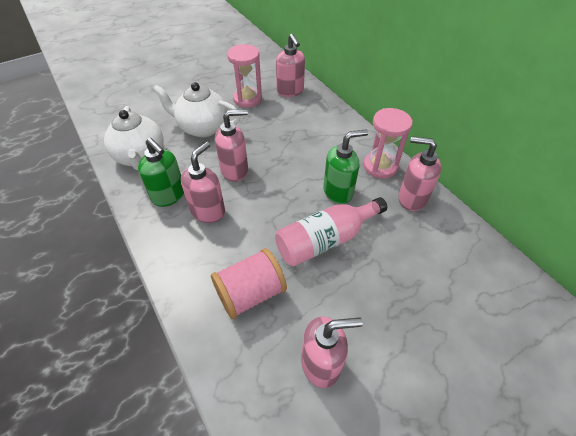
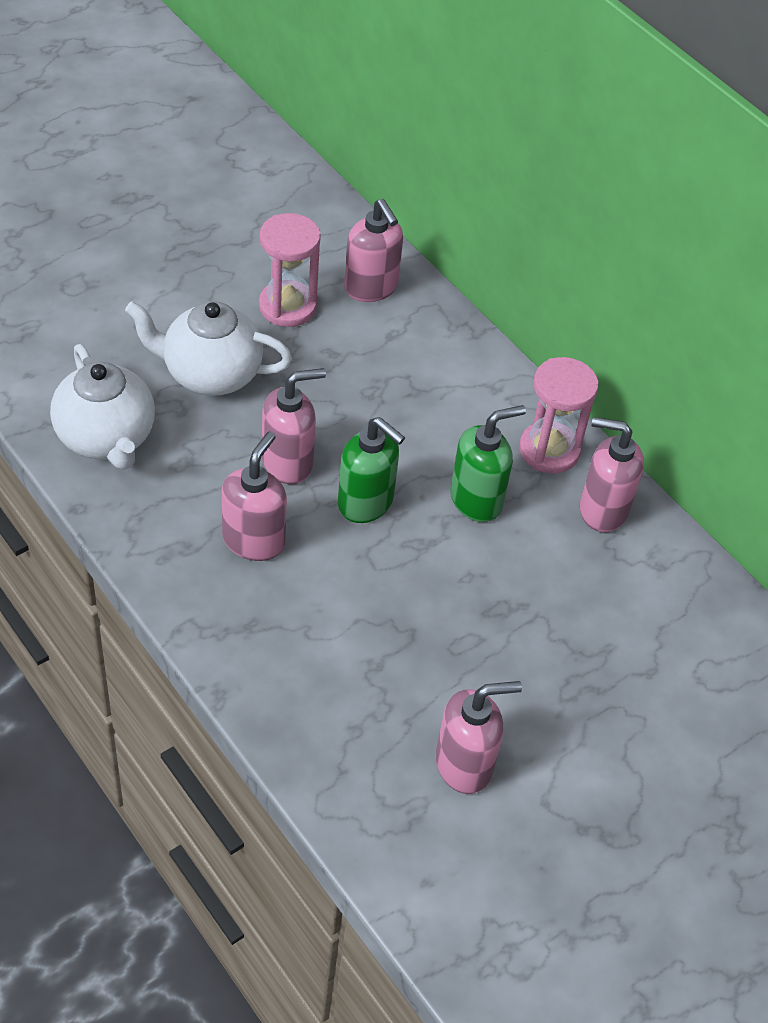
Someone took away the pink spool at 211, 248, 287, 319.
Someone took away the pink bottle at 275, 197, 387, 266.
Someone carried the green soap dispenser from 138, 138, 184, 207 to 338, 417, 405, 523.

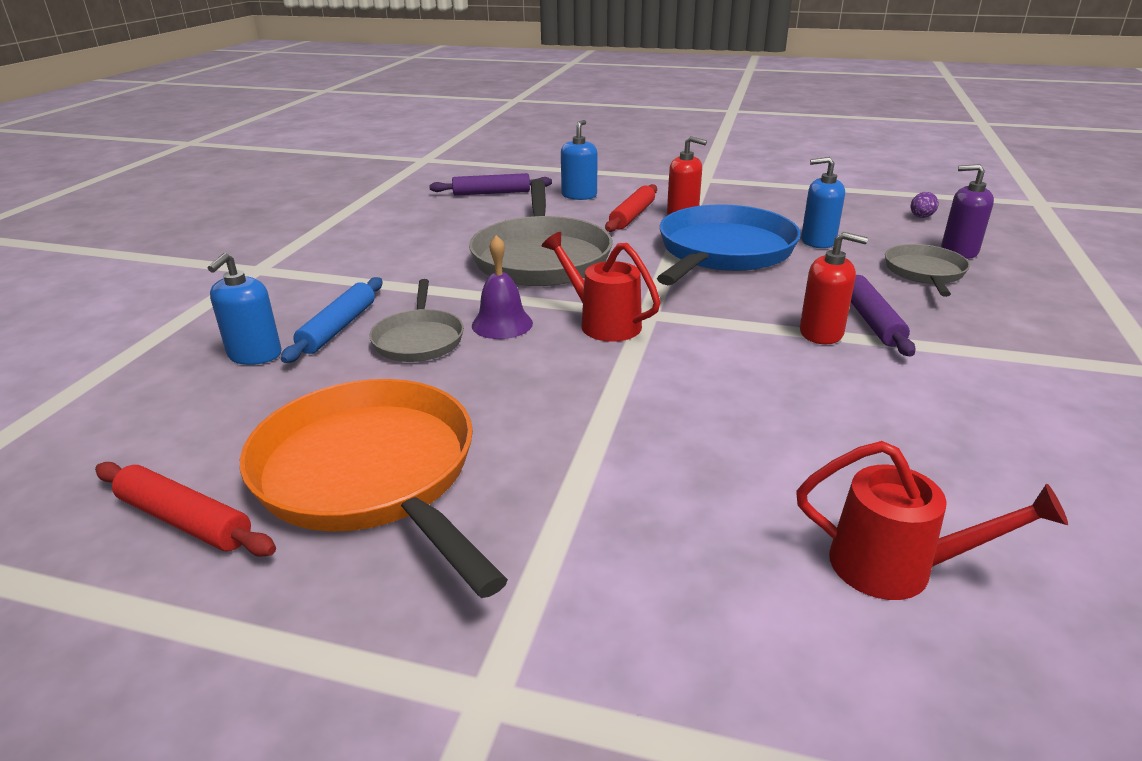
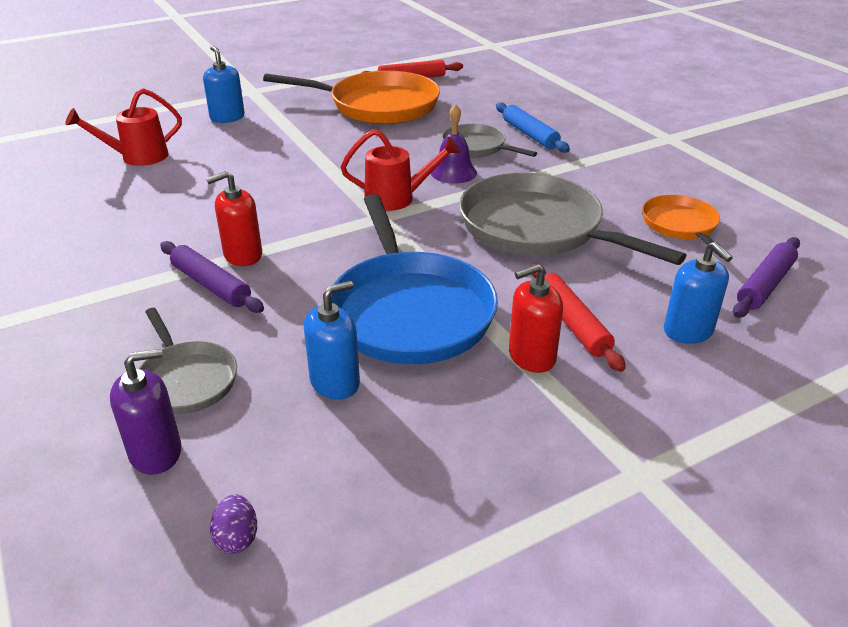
Someone put down the orange pan at 642, 195, 722, 258.
Someone carried the blue soap dispenser from 208, 253, 282, 365 to 203, 46, 245, 123.

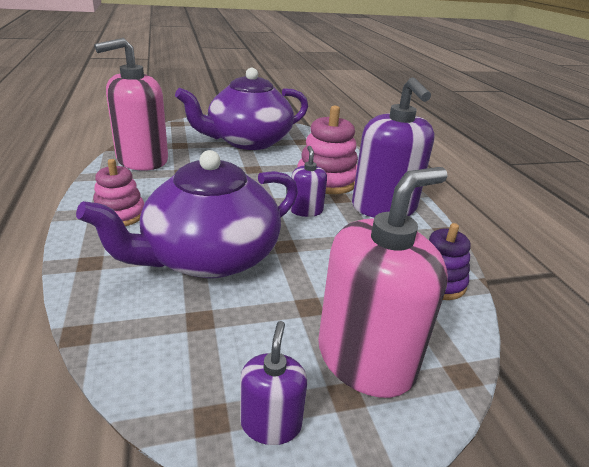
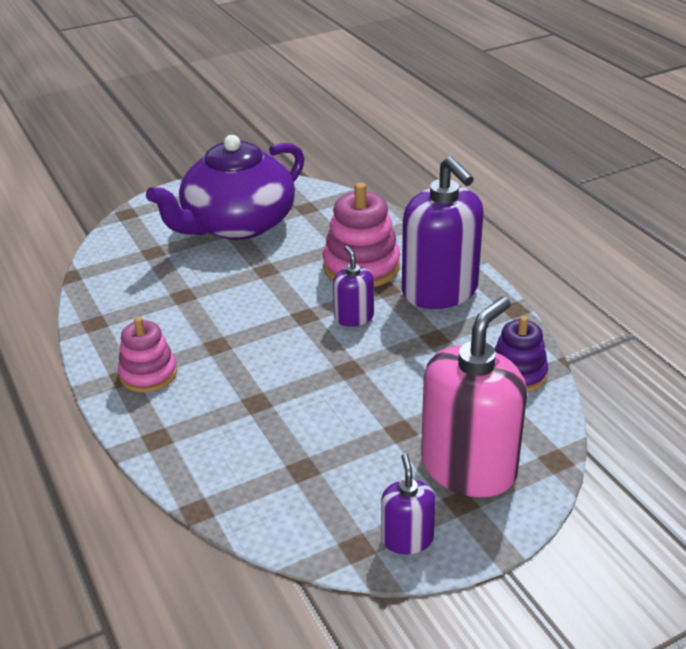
Someone took away the purple teapot at 76, 150, 298, 278.
Someone took away the pink soap dispenser at 94, 38, 168, 171.

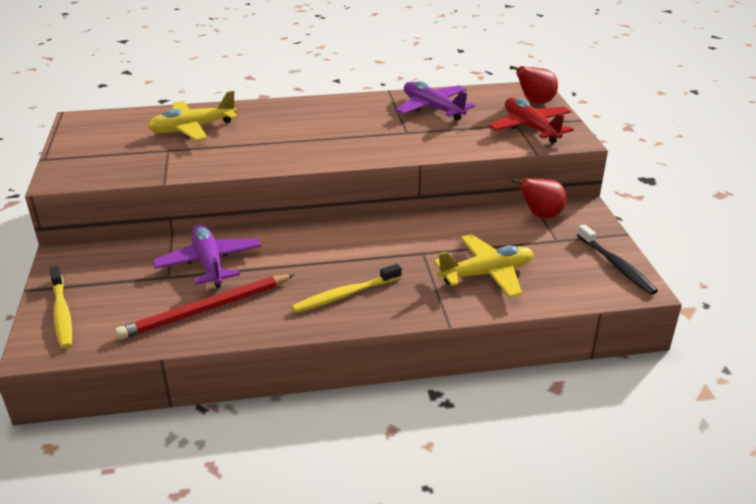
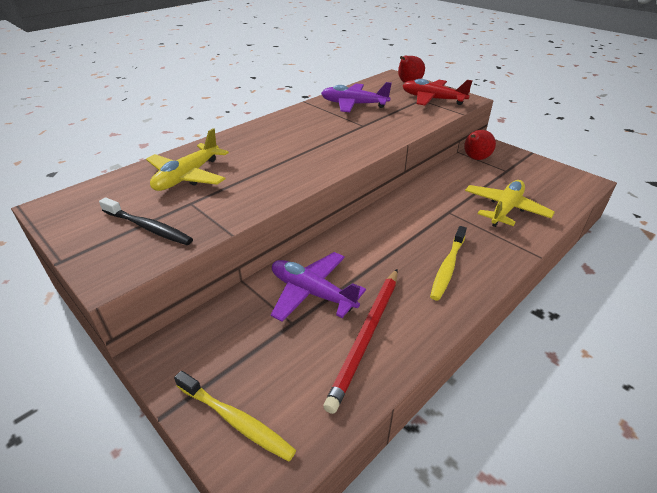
Someone carried the black toothbrush from 577, 224, 658, 295 to 99, 197, 193, 245.

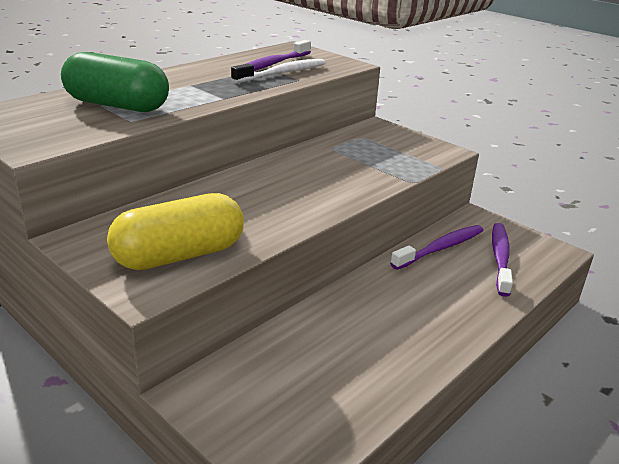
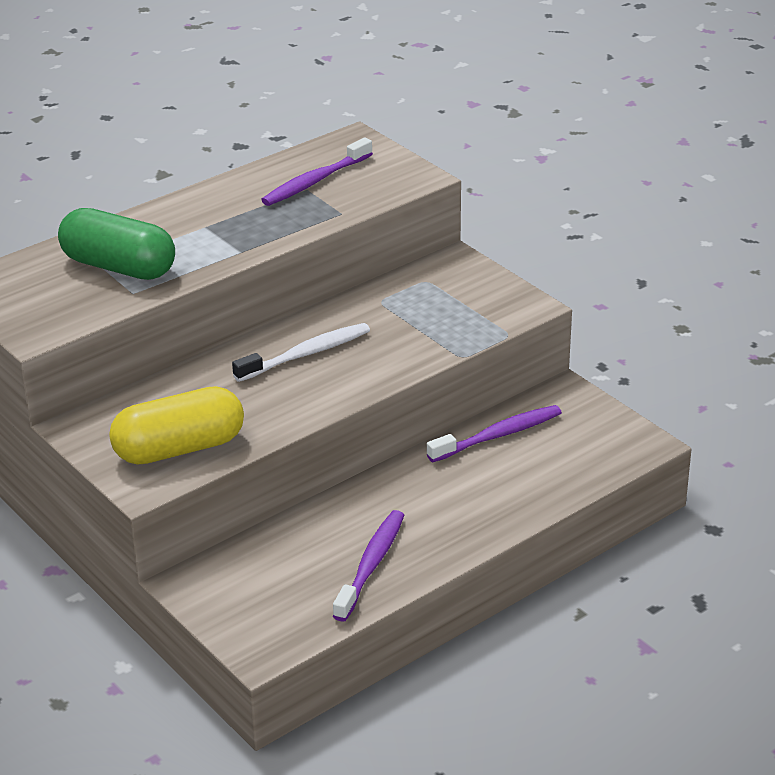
Someone carried the white toothbrush from 231, 59, 326, 83 to 232, 323, 370, 382.
Someone carried the purple toothbrush from 492, 223, 513, 297 to 333, 510, 404, 622.

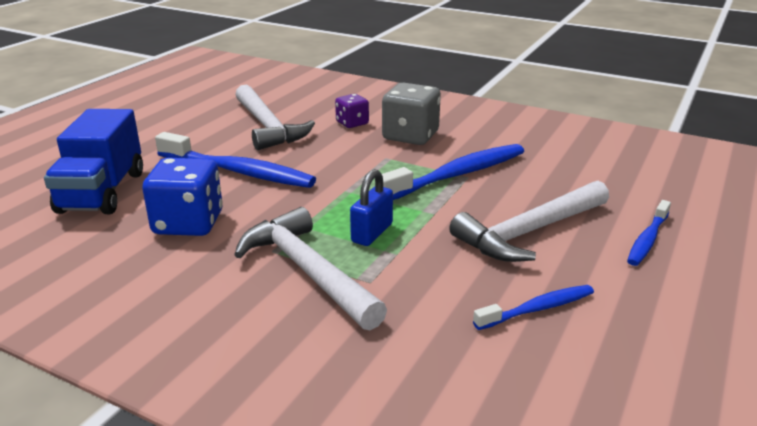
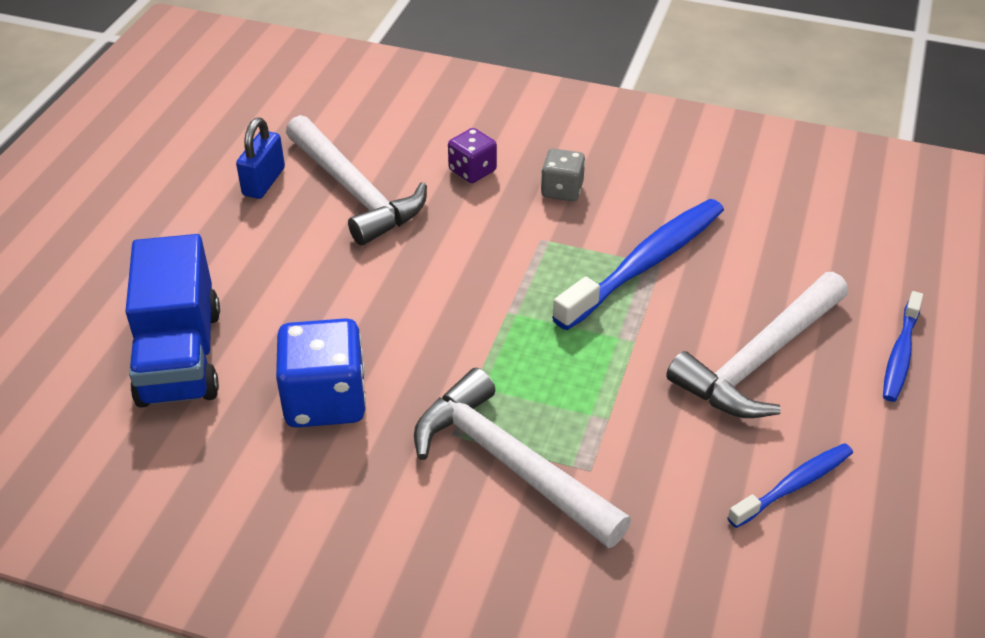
Someone took away the blue toothbrush at 155, 132, 316, 188.
Someone carried the blue padlock from 350, 169, 393, 246 to 236, 118, 285, 199.
Someone scaled the grey dice at 382, 83, 441, 145 by 0.57.

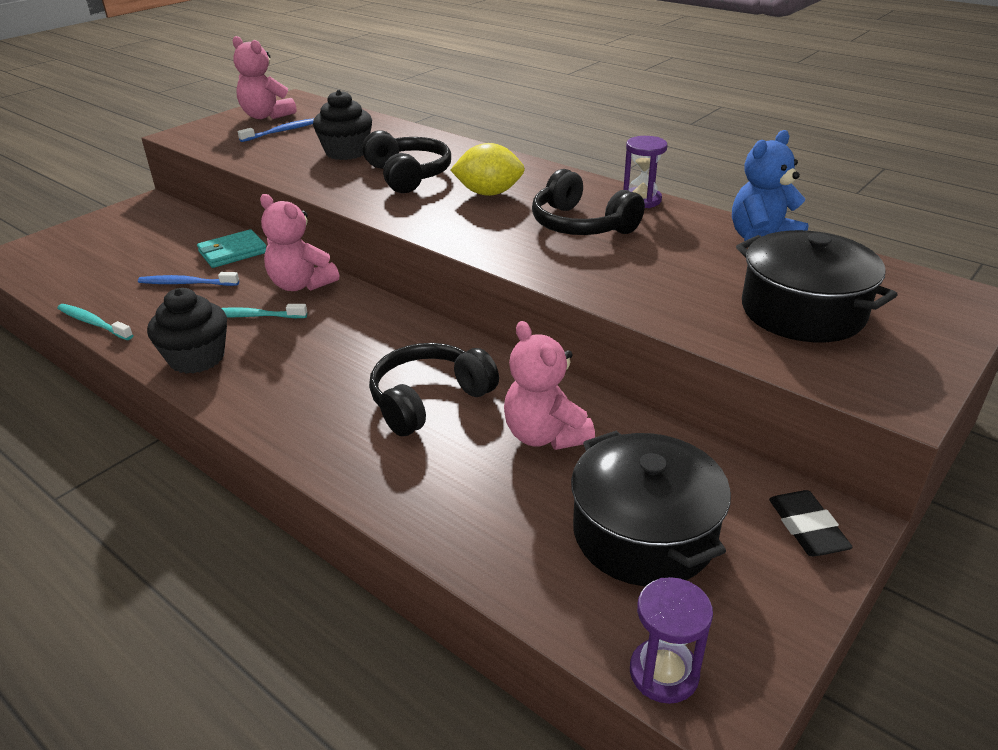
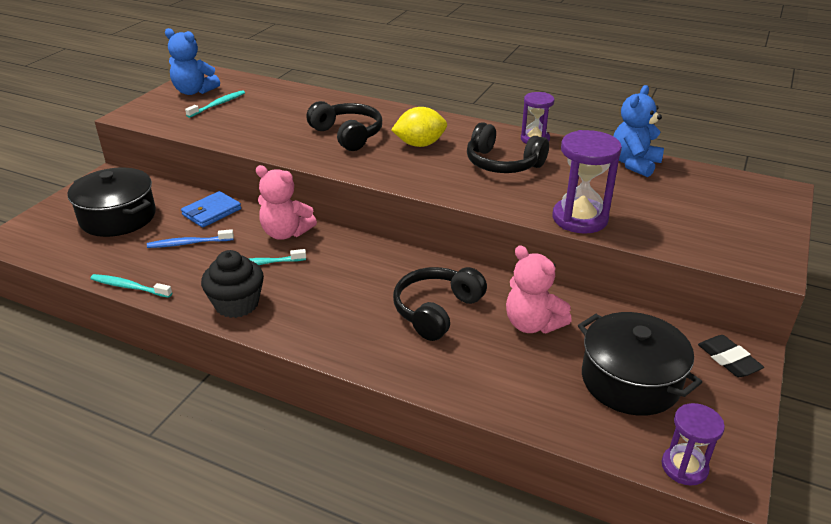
Someone took away the black cupcake at 313, 90, 372, 160.
Someone put down the purple hourglass at 553, 130, 622, 234.
Someone carried the black pot from 736, 230, 898, 342 to 67, 167, 156, 237.
Someone repainted the turquoise wallet at 197, 229, 266, 268, which became the blue wallet at 181, 191, 241, 228.
Someone repainted the pink teddy bear at 233, 36, 297, 119, which became the blue teddy bear at 165, 28, 220, 95.
Someone repainted the blue toothbrush at 238, 118, 314, 142, which became the turquoise toothbrush at 185, 90, 245, 118.

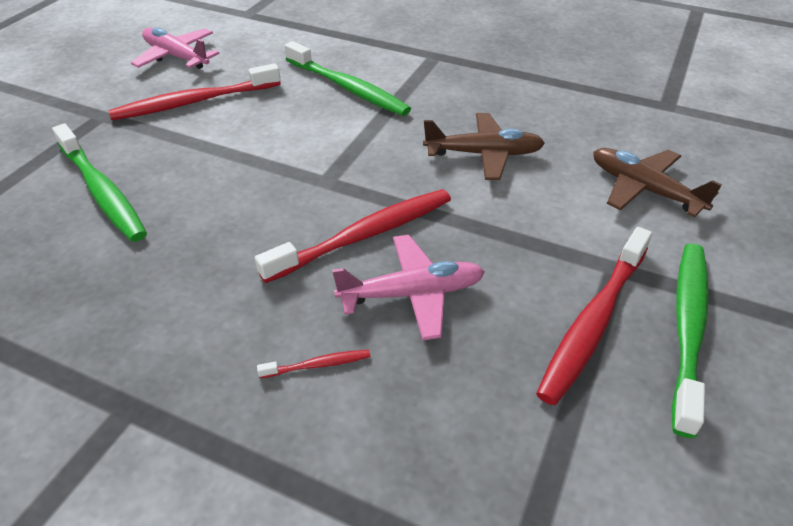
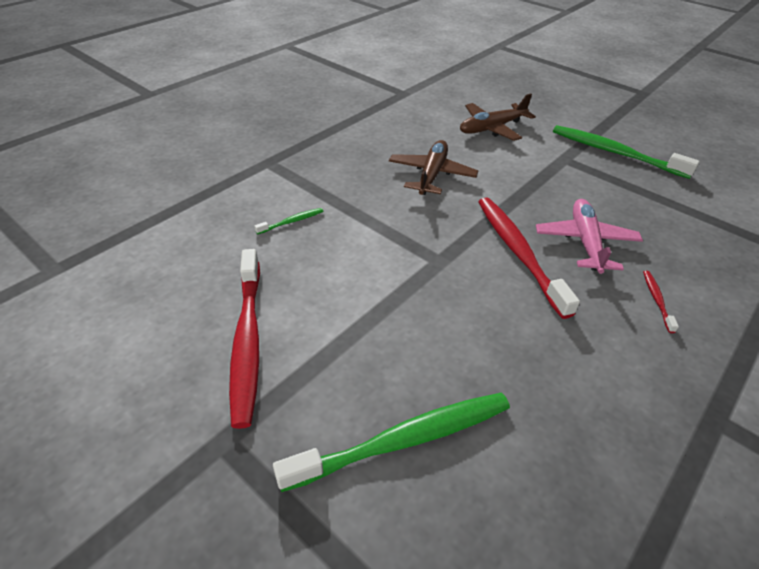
Someone took away the pink plane at 131, 28, 220, 69.
Someone took away the red toothbrush at 536, 227, 652, 405.
Someone scaled the green toothbrush at 284, 41, 411, 116 by 0.43.

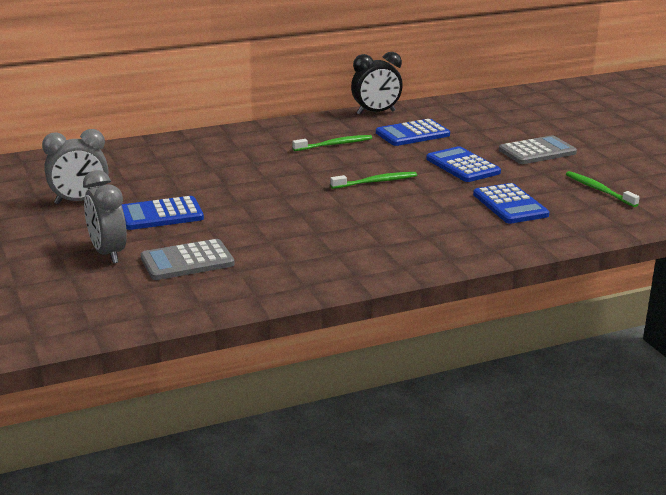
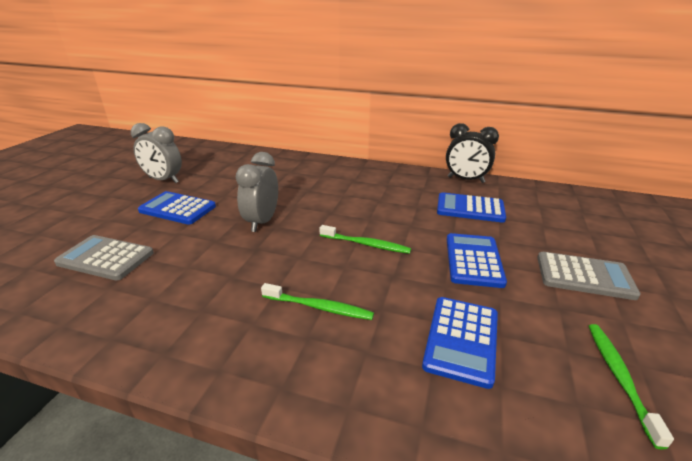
Someone carried the grey clock from 83, 170, 127, 264 to 236, 152, 278, 232.
Someone carried the green toothbrush from 292, 135, 372, 151 to 261, 283, 374, 320.

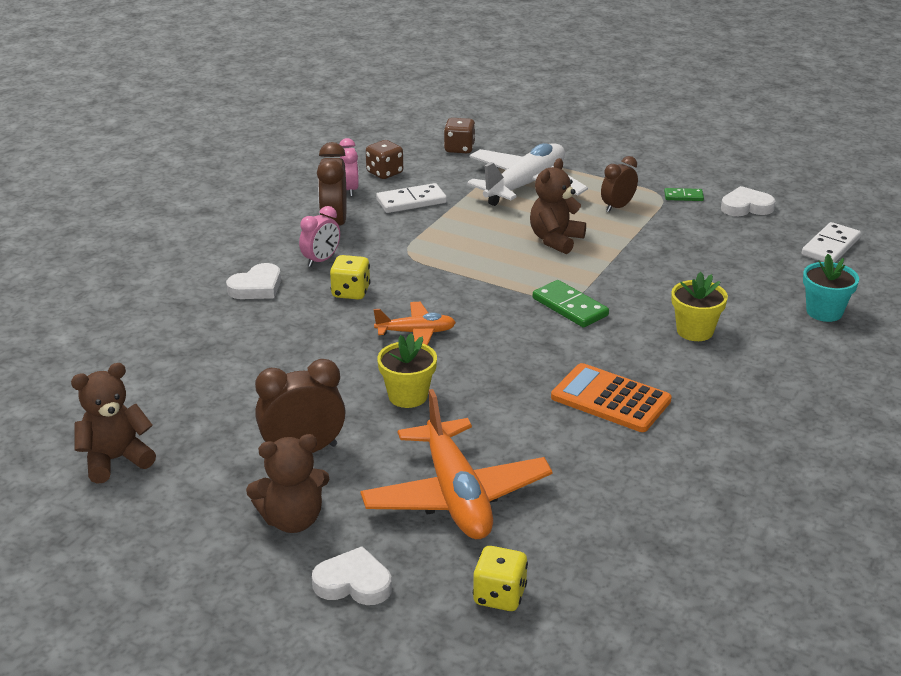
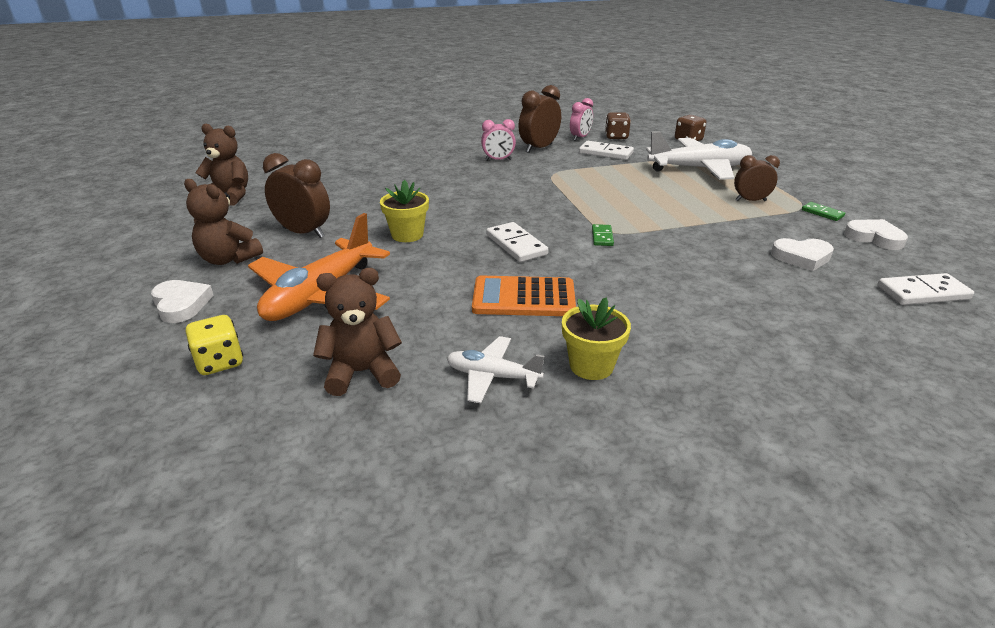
Someone took away the yellow dice at 330, 255, 370, 300.
Someone took away the orange plane at 374, 302, 456, 345.
Someone took away the turquoise flower pot at 803, 254, 859, 322.
Someone put down the white plane at 447, 336, 544, 403.
Someone put down the white domino at 486, 222, 549, 262.
Someone carried the white heart from 226, 263, 281, 299 to 771, 238, 834, 271.
Someone carried the brown teddy bear from 530, 158, 586, 254 to 313, 268, 402, 396.
Someone carried the yellow flower pot from 671, 272, 728, 341 to 562, 297, 631, 380.
Someone rotated the orange calculator at 551, 363, 672, 432 by 75 degrees counterclockwise.
Someone scaled the green domino at 533, 280, 609, 328 by 0.59.

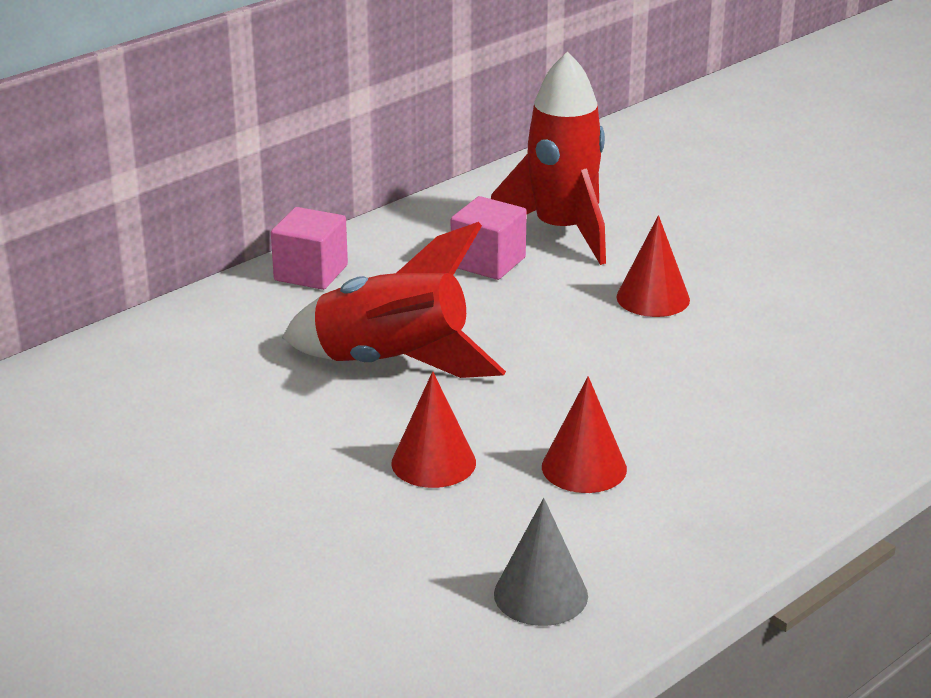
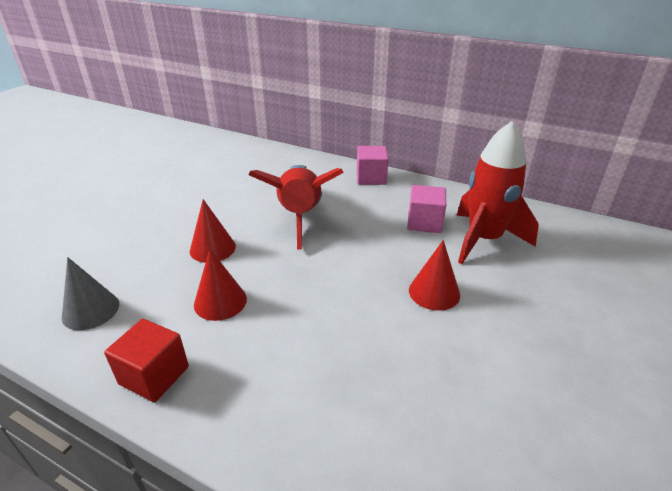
Someone put down the red cube at 104, 319, 189, 402.

